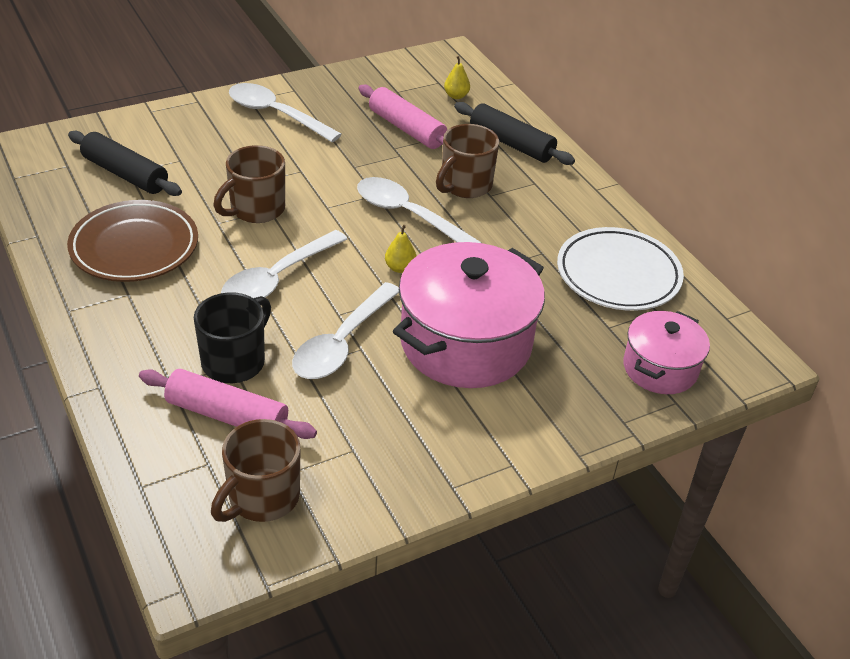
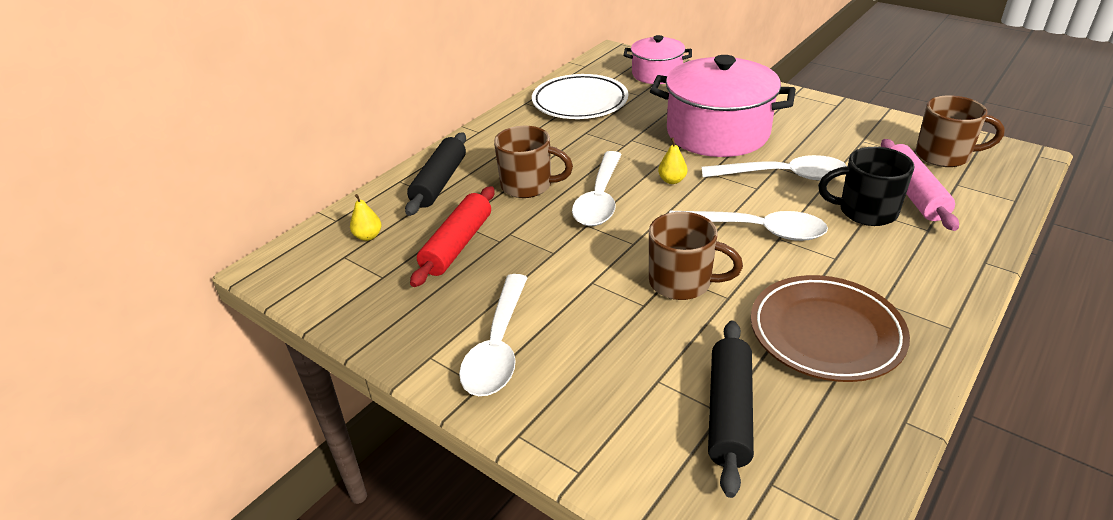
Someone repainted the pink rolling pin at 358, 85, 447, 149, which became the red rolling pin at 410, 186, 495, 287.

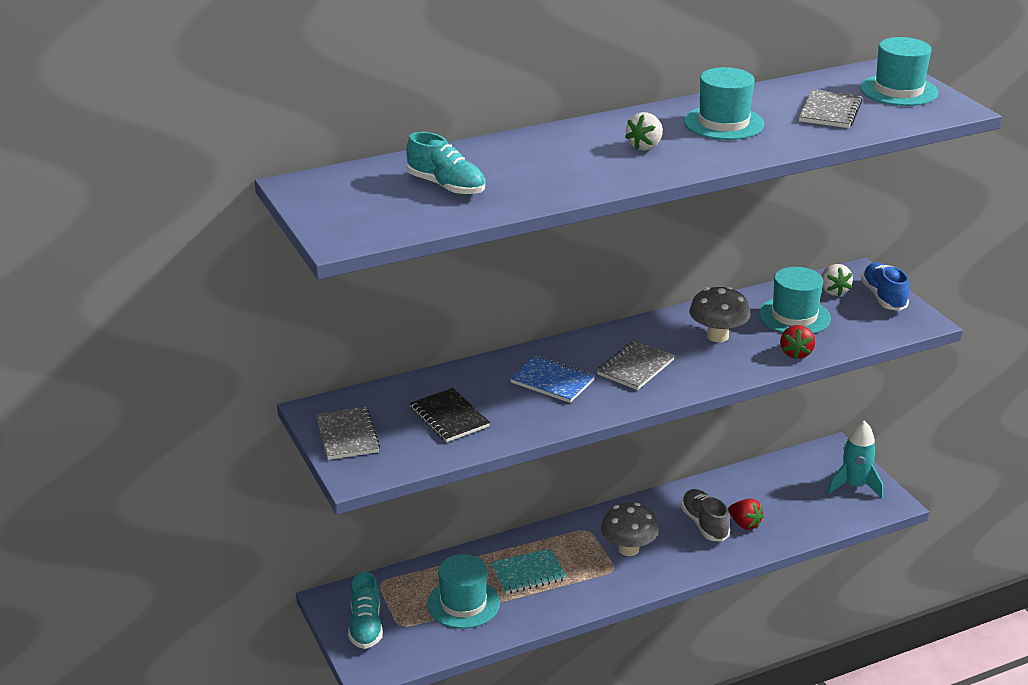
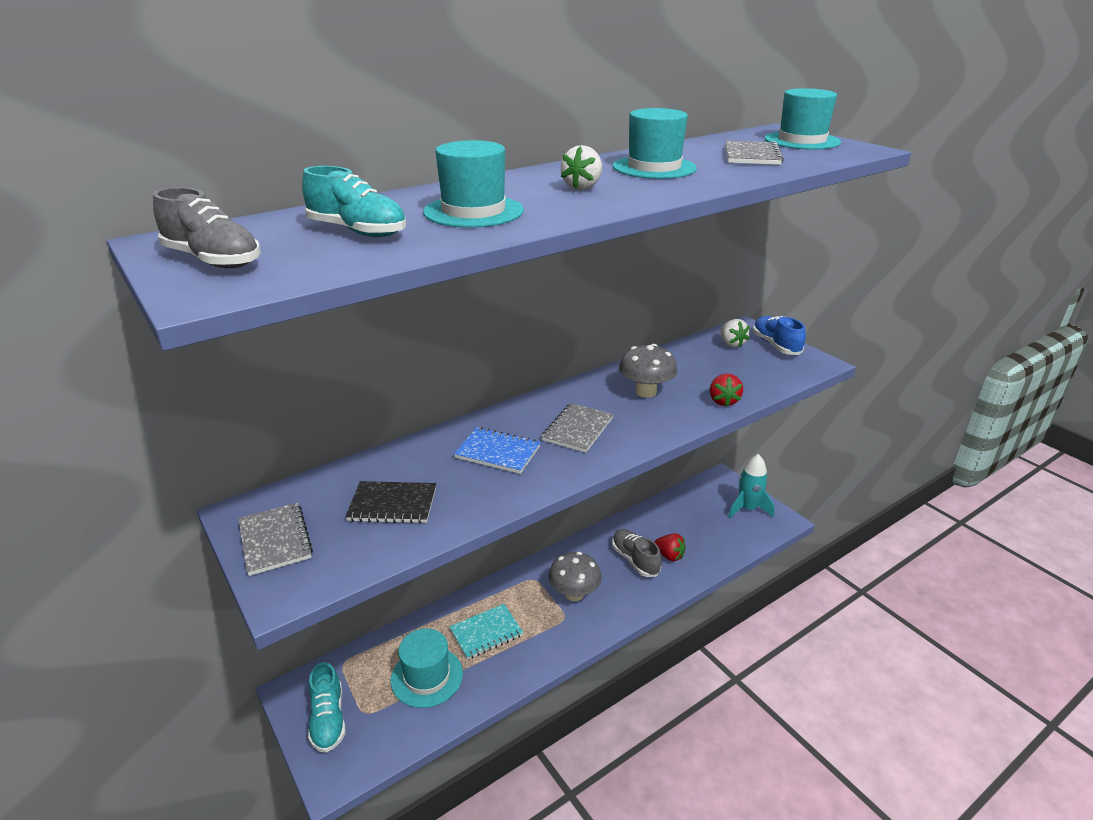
Someone put down the grey shoe at 153, 187, 261, 268.
Someone carried the turquoise hat from 758, 267, 831, 334 to 423, 140, 524, 228.
Someone rotated the black notebook at 410, 388, 490, 442 by 45 degrees counterclockwise.

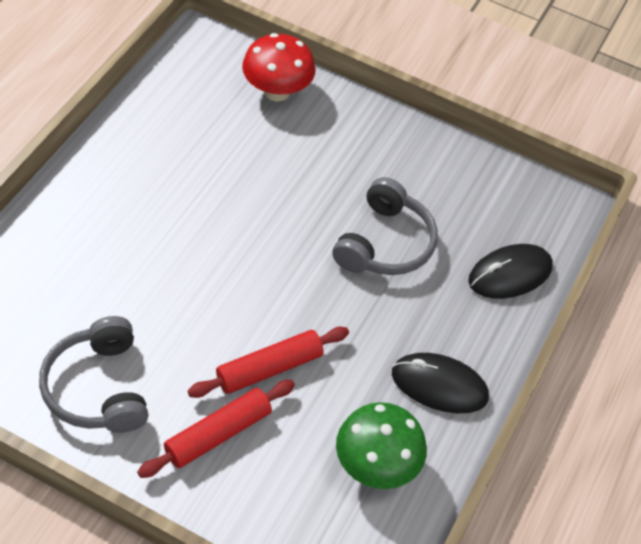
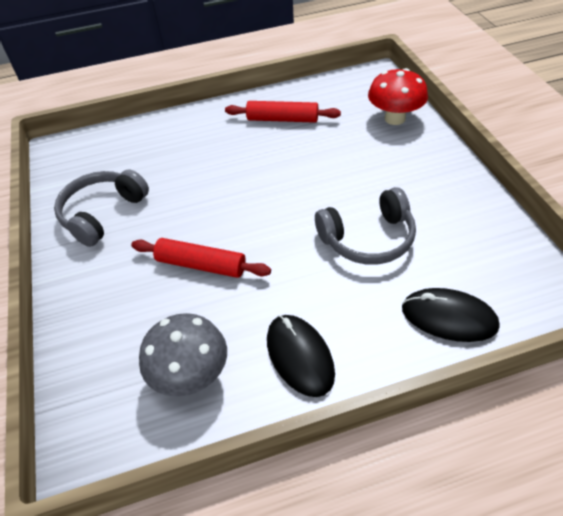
Someone carried the red rolling pin from 137, 380, 295, 478 to 225, 101, 341, 123.
Someone repainted the green mushroom at 336, 402, 427, 489, which became the grey mushroom at 139, 313, 227, 397.

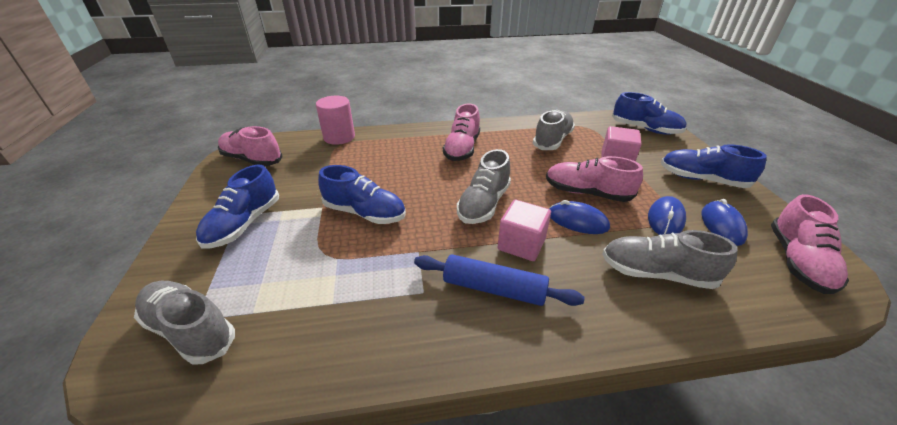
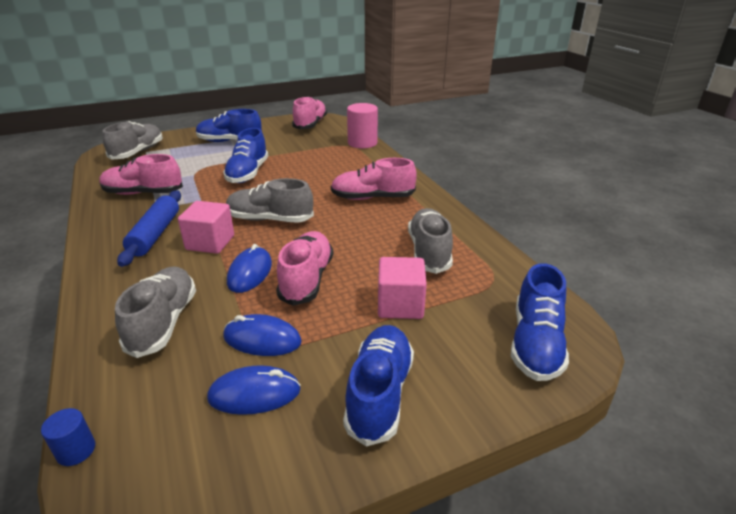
Someone put down the blue cylinder at 41, 408, 95, 466.
Someone carried the pink shoe from 771, 194, 849, 294 to 99, 154, 183, 195.
Someone rotated the grey shoe at 533, 110, 575, 150 by 105 degrees counterclockwise.

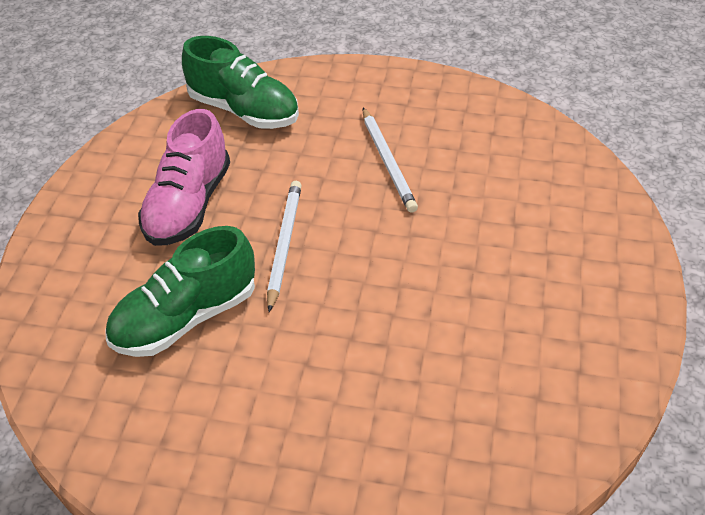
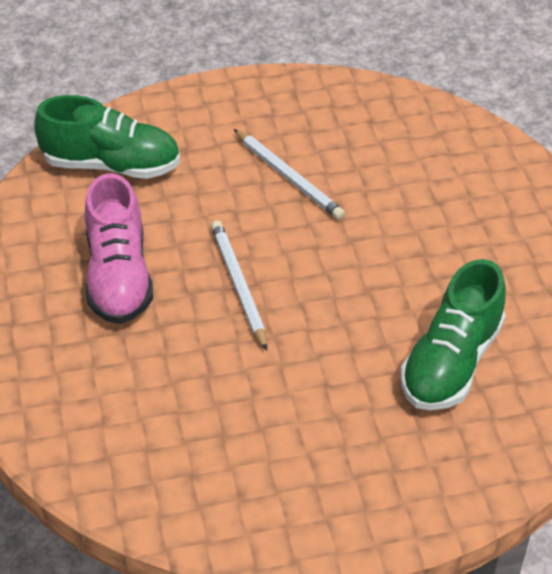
Someone carried the green shoe from 105, 226, 255, 357 to 401, 259, 506, 410.

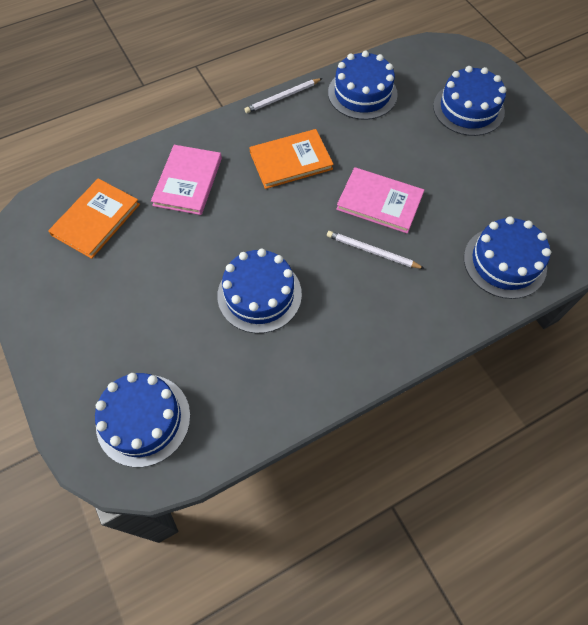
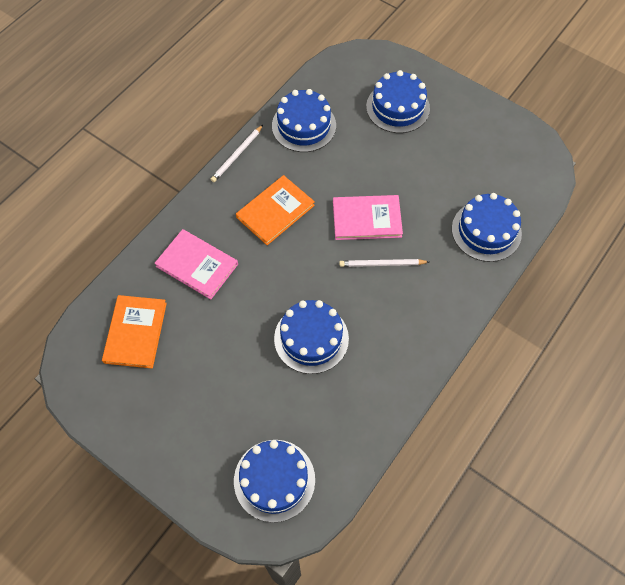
Someone rotated the pink book at 151, 145, 222, 215 by 45 degrees counterclockwise.

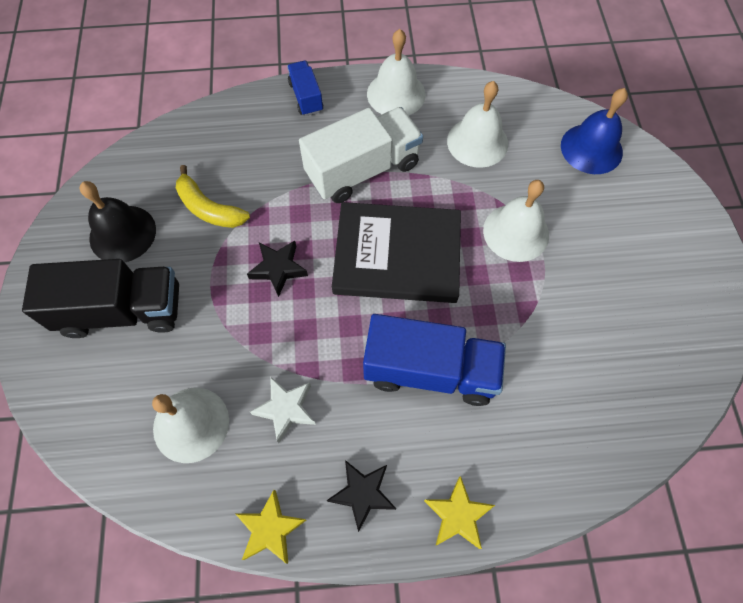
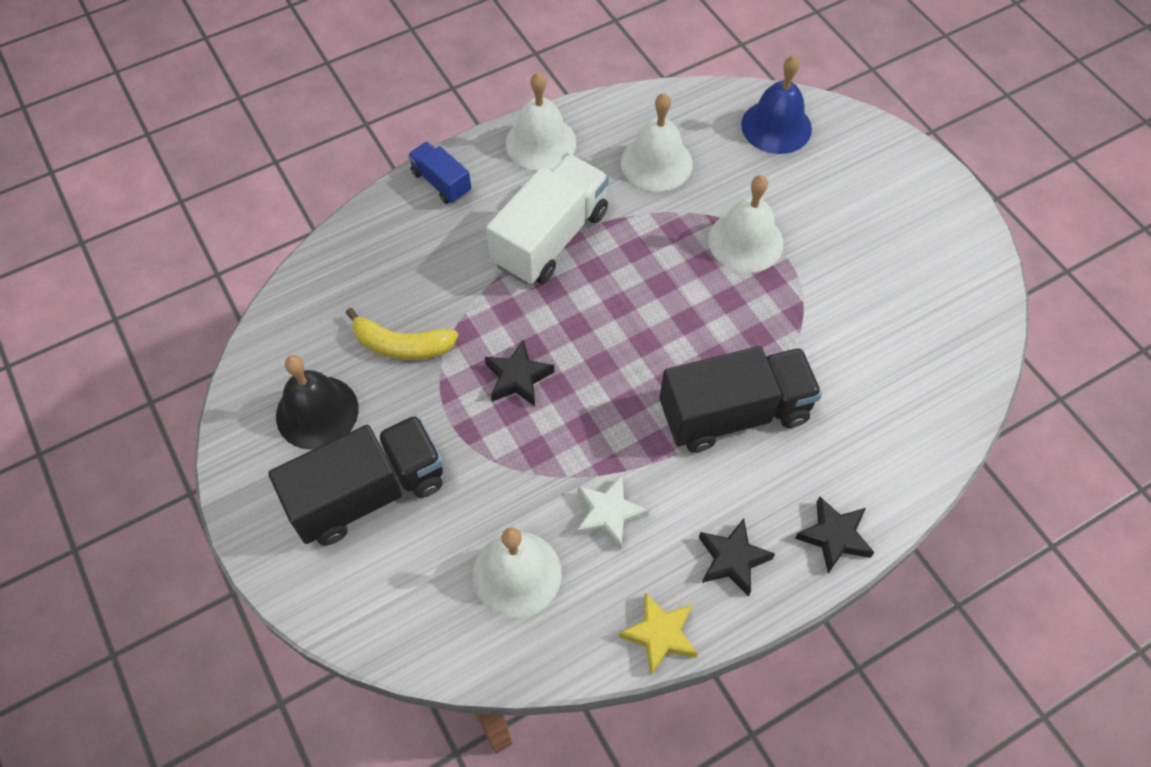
Someone took away the black book at 332, 202, 461, 303.
Someone repainted the blue truck at 363, 314, 506, 406, which became the black truck at 660, 346, 822, 453.
Someone repainted the yellow star at 424, 476, 495, 549, which became the black star at 795, 496, 875, 574.

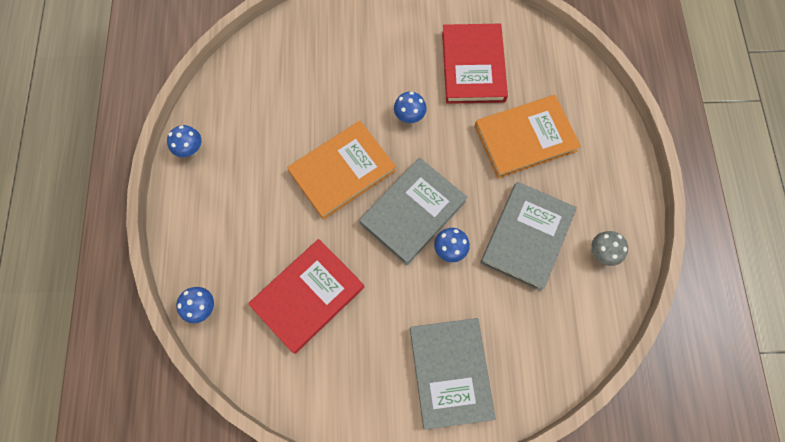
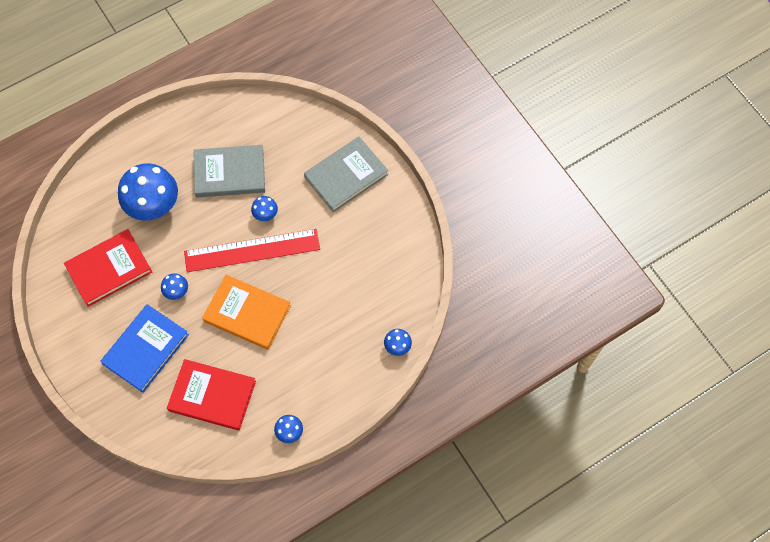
Someone took away the grey mushroom at 591, 231, 628, 266.
Someone put down the blue book at 100, 304, 189, 393.
Someone carried the red book from 248, 239, 365, 354 to 167, 359, 256, 431.
Someone swapped the grey book at 359, 158, 467, 265 for the red ruler at 184, 229, 320, 272.
Someone swapped the orange book at 475, 95, 581, 179 for the blue mushroom at 118, 163, 178, 221.

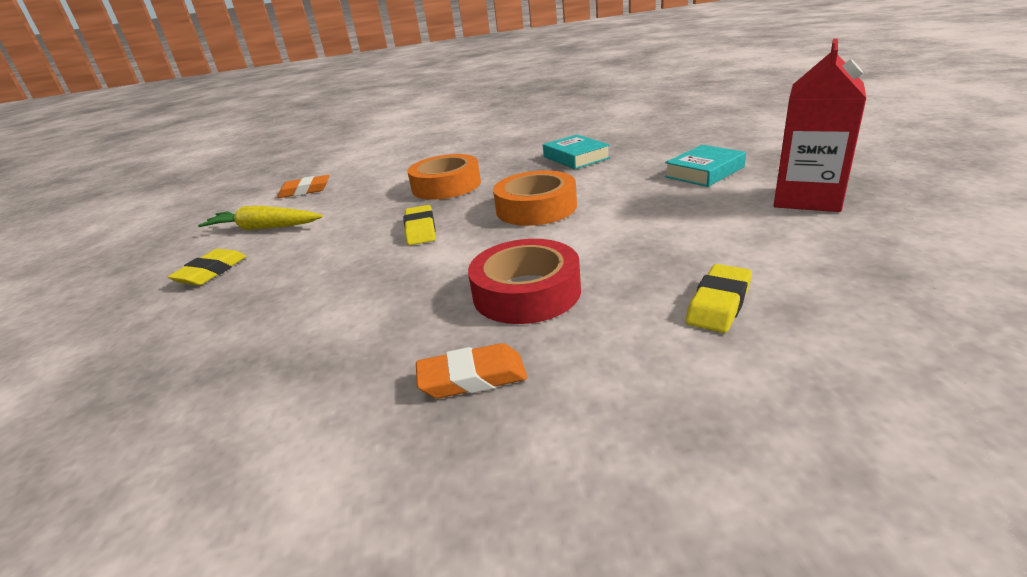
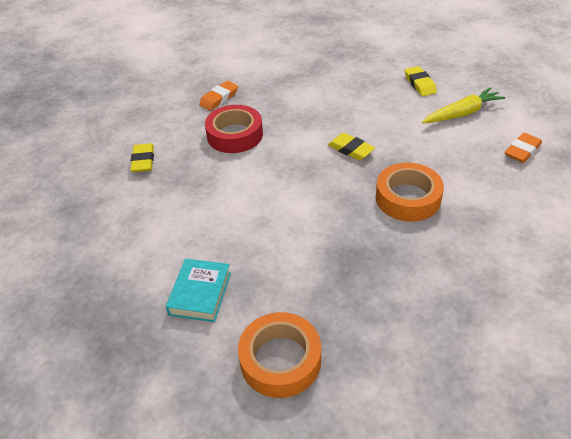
Someone took away the turquoise book at 543, 135, 610, 169.
Someone took away the red carton at 774, 39, 866, 212.
Someone carried the orange tape from 493, 170, 577, 226 to 238, 312, 321, 398.

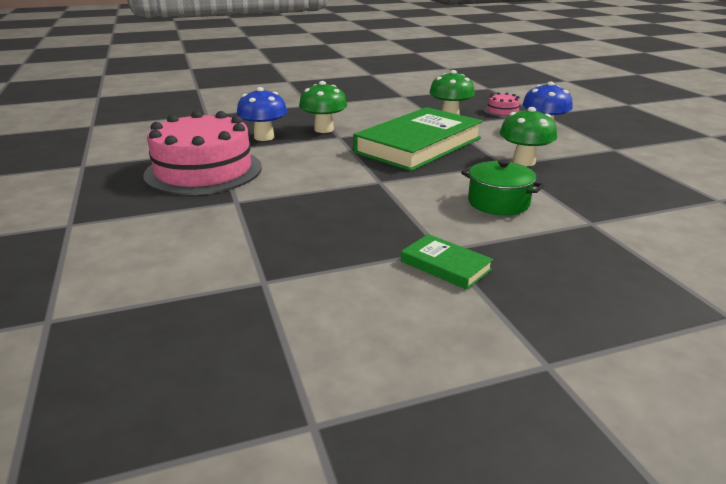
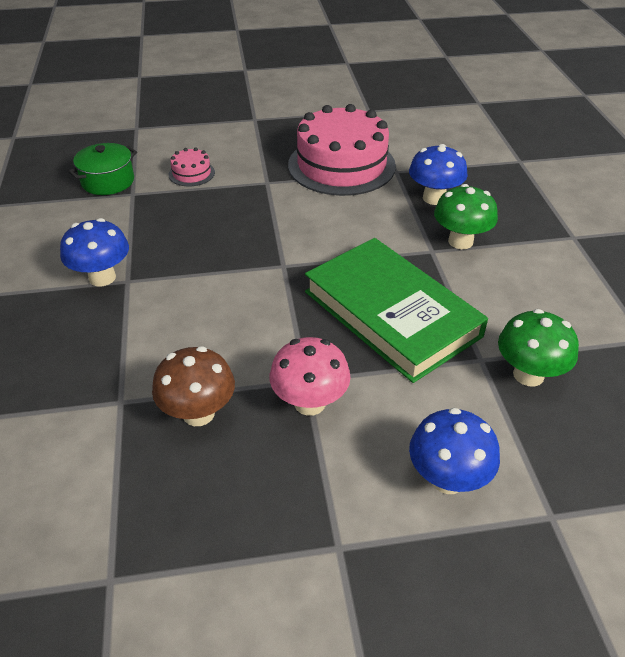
Someone put down the brown mushroom at 152, 346, 235, 426.
Someone carried the green pot from 461, 159, 545, 215 to 68, 143, 137, 195.
Someone carried the pink cake from 484, 92, 521, 117 to 169, 148, 215, 186.
Someone swapped the green book at 401, 234, 493, 290 for the blue mushroom at 60, 218, 129, 286.
Someone repainted the green mushroom at 500, 107, 557, 166, which became the pink mushroom at 269, 337, 351, 416.

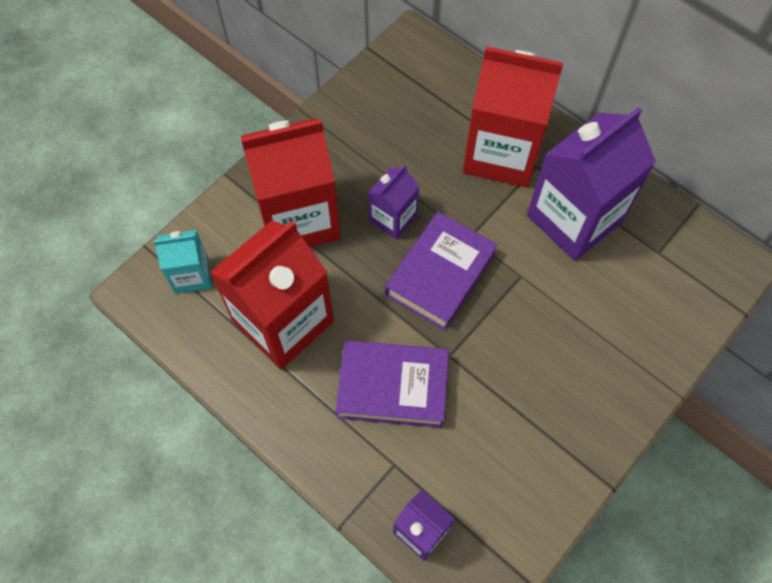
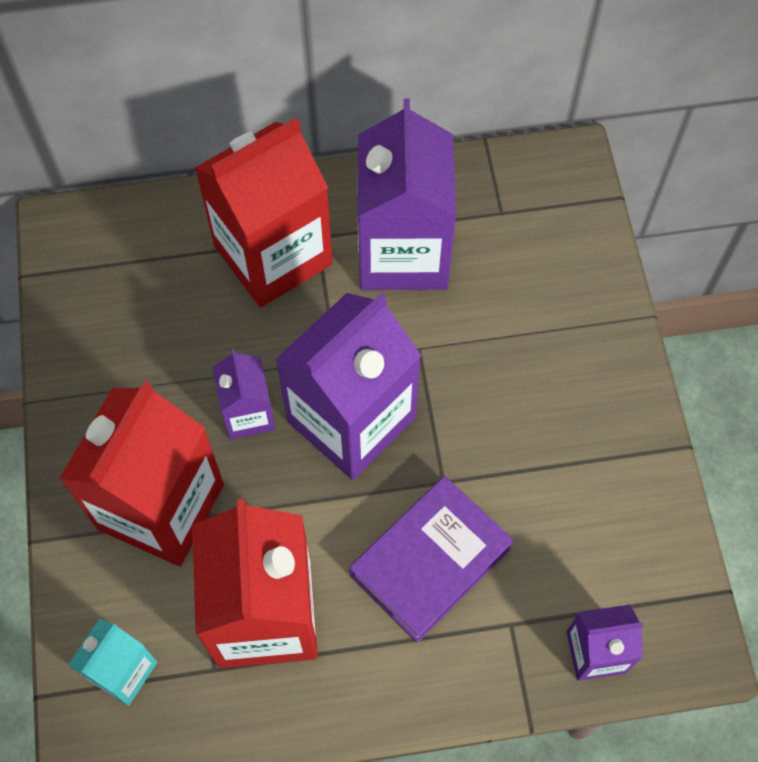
Someone swapped the purple book at 385, 212, 498, 330 for the purple carton at 275, 293, 421, 480.

